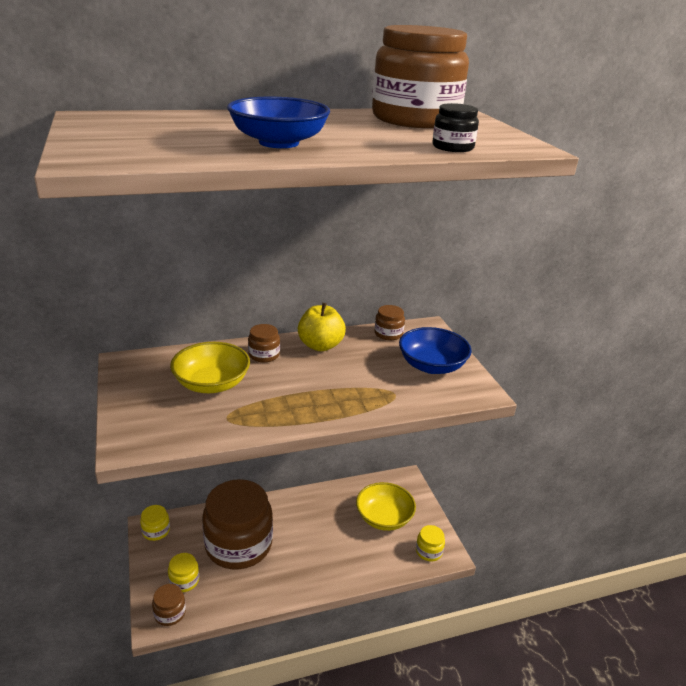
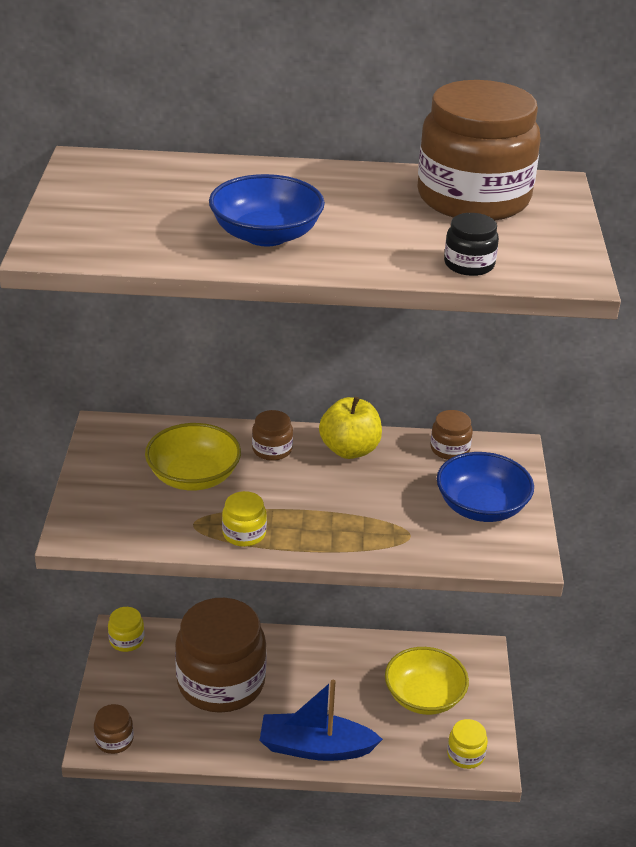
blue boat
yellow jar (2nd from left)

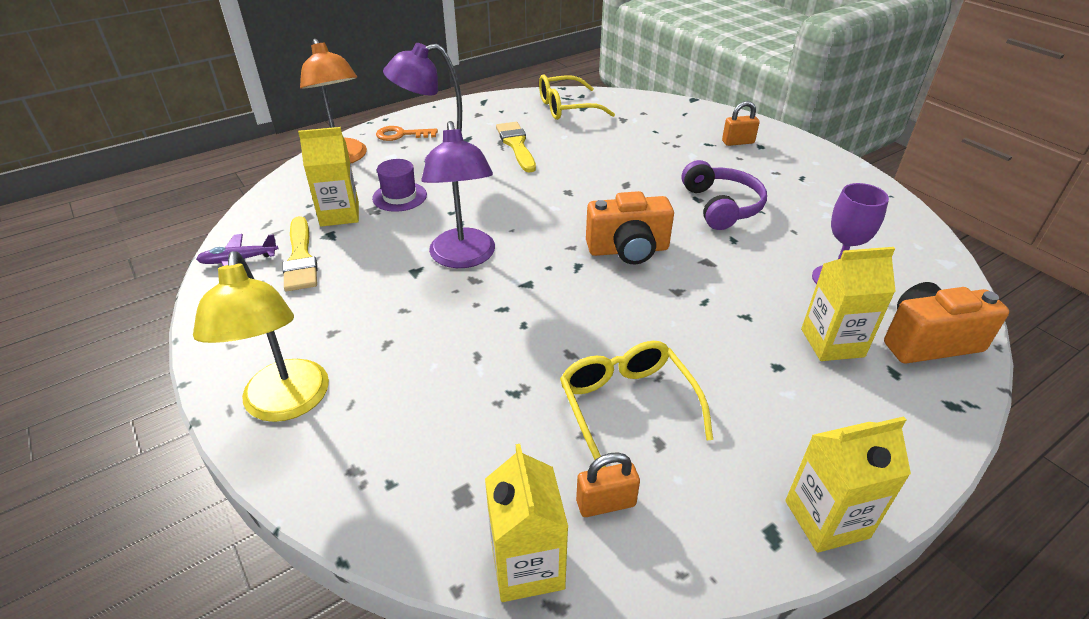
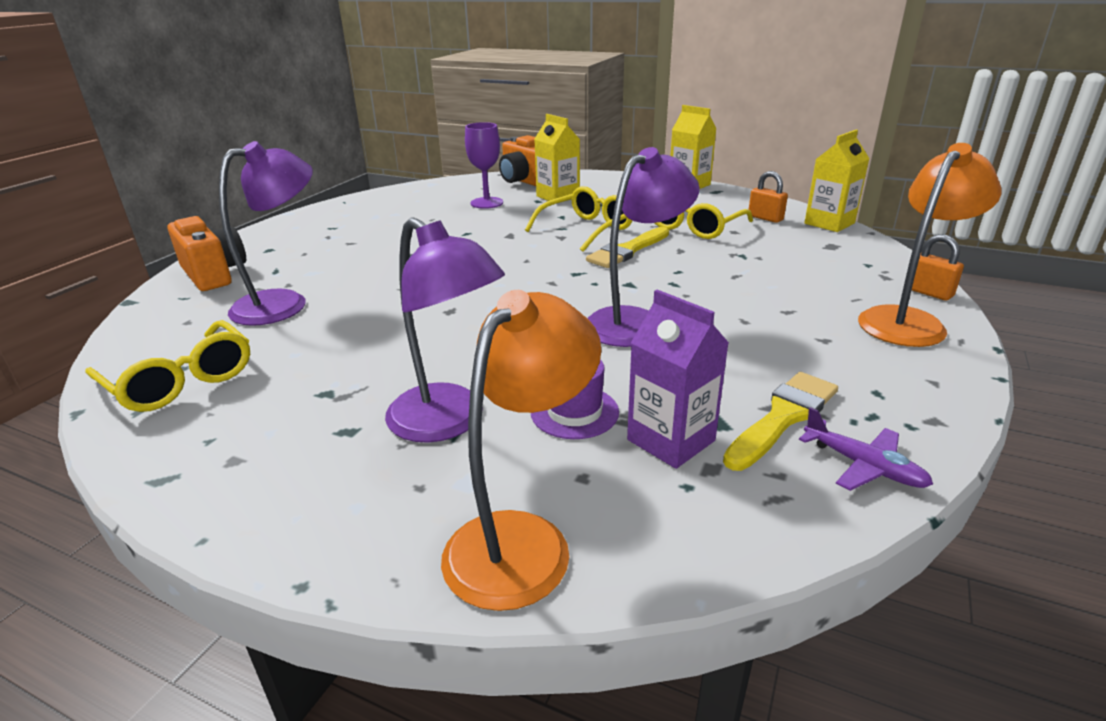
orange key
purple headphones
purple lamp (1st from left)
yellow glasses (2nd from left)
yellow brush (1st from left)
orange camera (1st from left)
orange padlock (2nd from left)
orange lamp (2nd from left)
purple carton

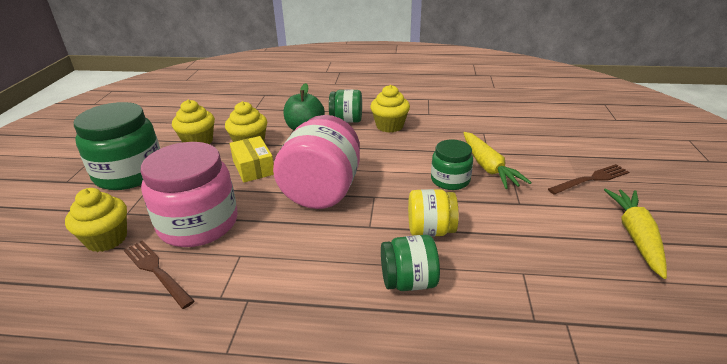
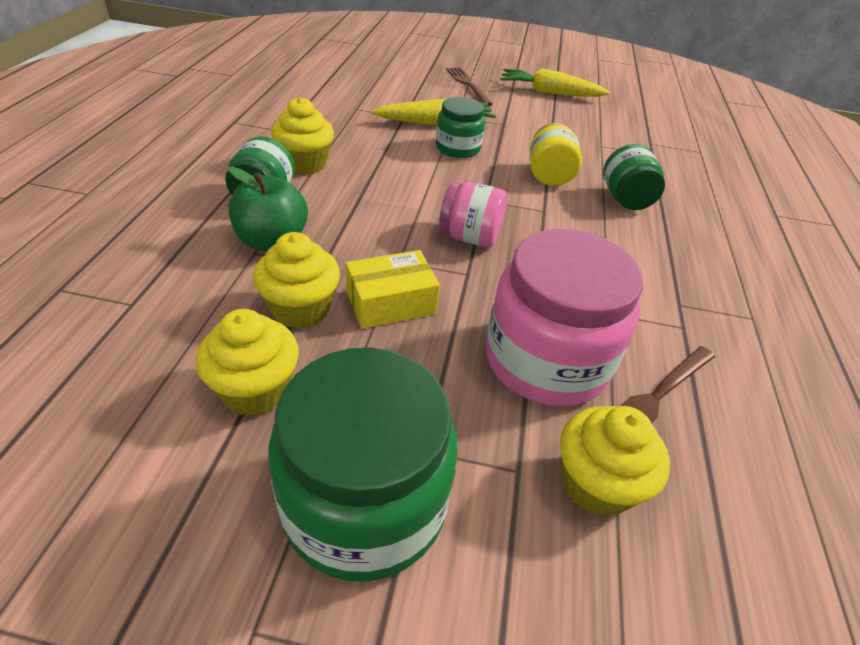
pink jar (1st from left)

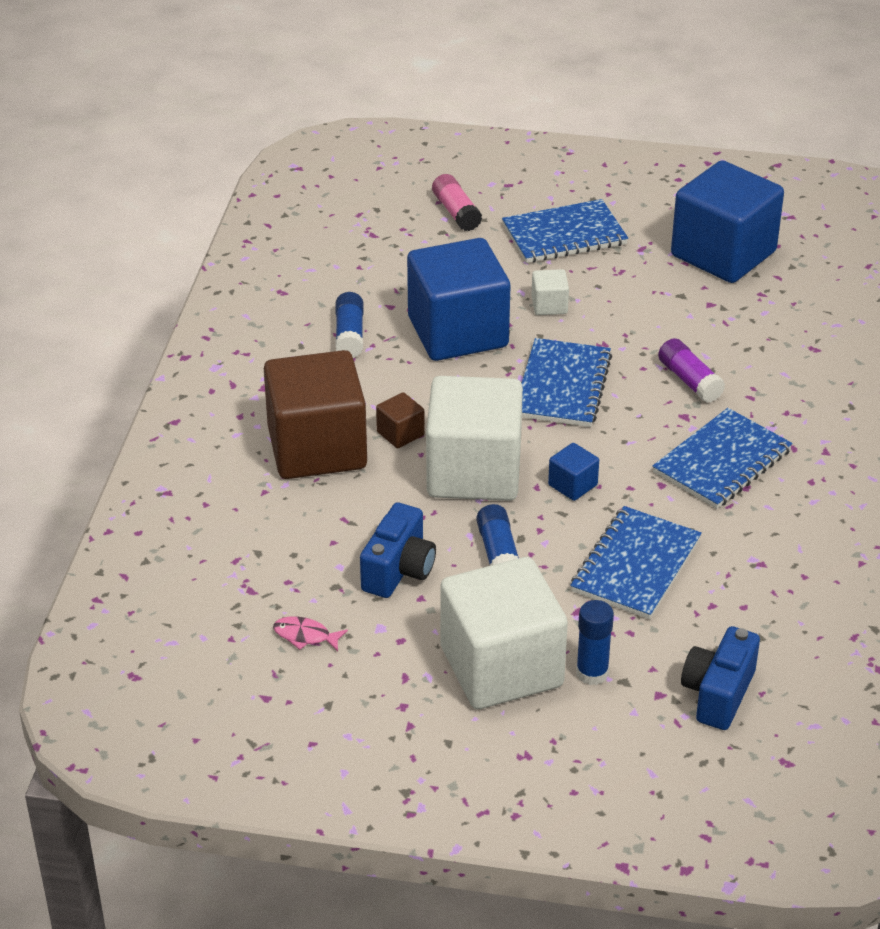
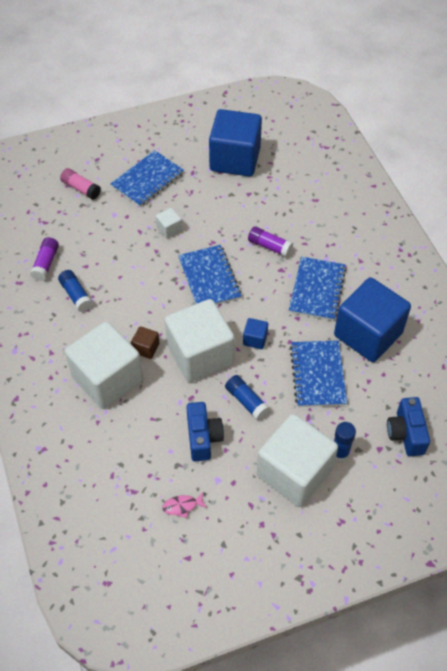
purple glue stick (1st from left)
blue cube (3rd from left)
white cube (1st from left)

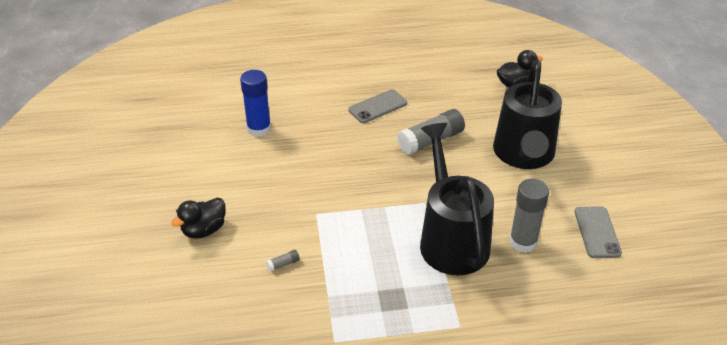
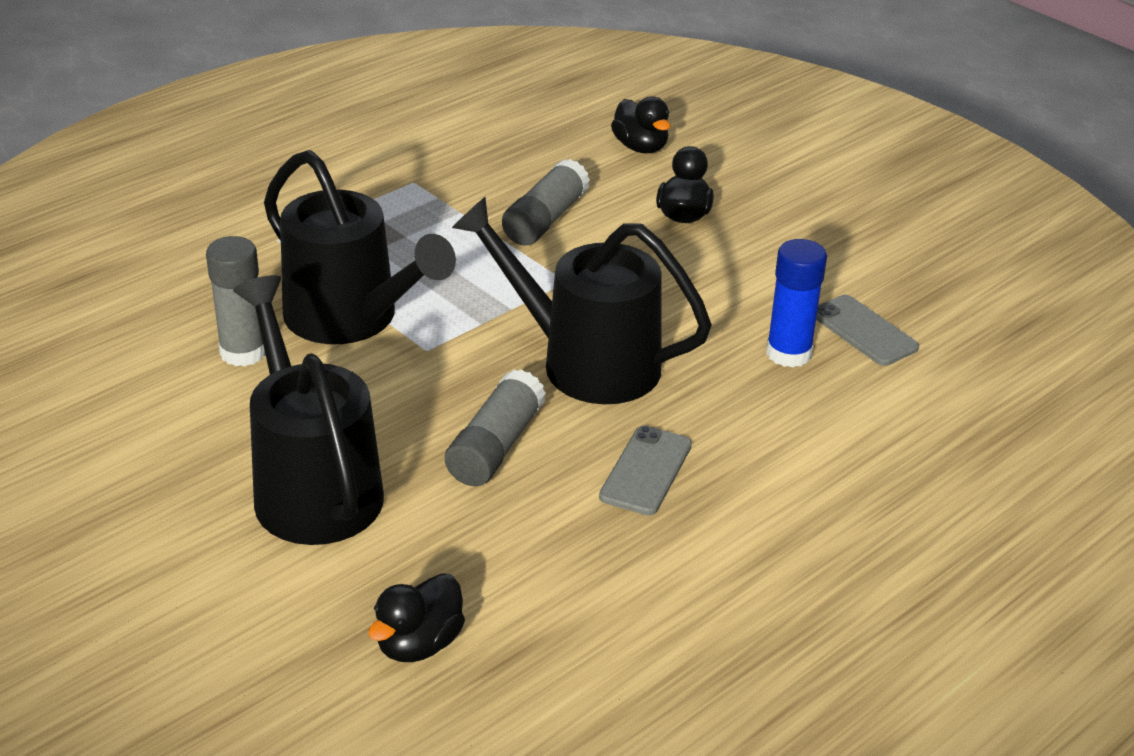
black watering can (3rd from left)
black duck (2nd from left)
grey phone (2nd from left)
grey glue stick (3rd from left)

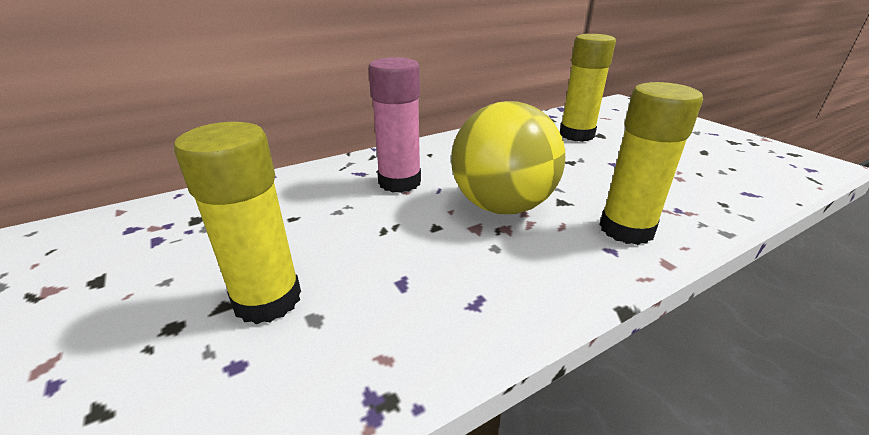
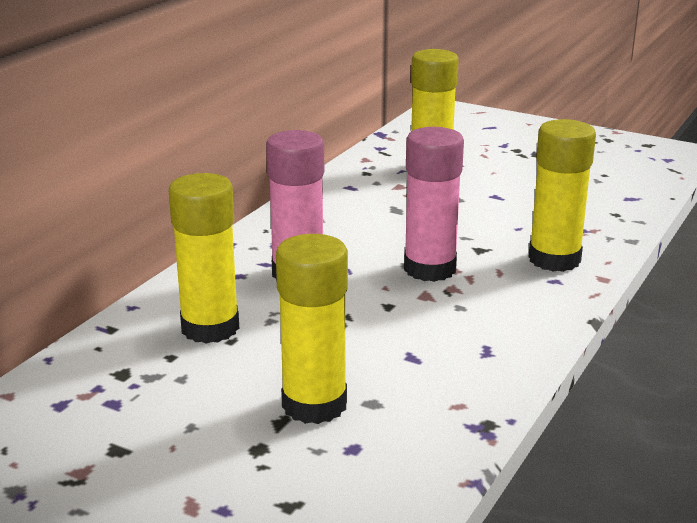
yellow glue stick (1st from left)
pink glue stick (2nd from left)

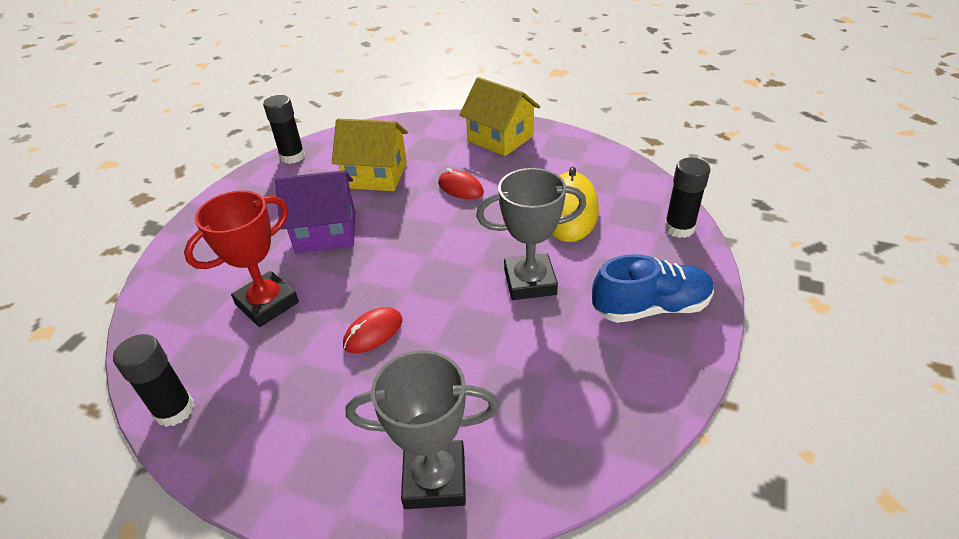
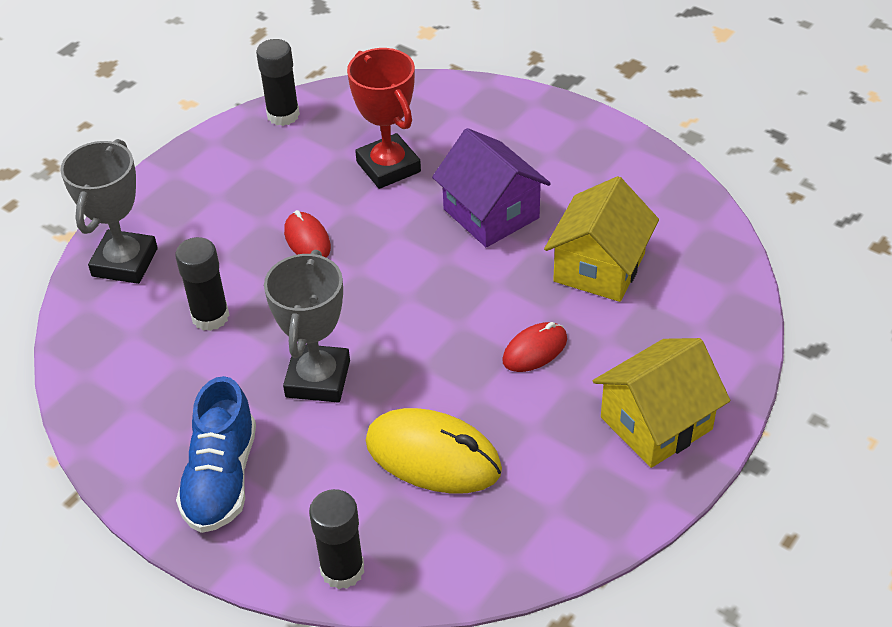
black glue stick (1st from left)
purple house

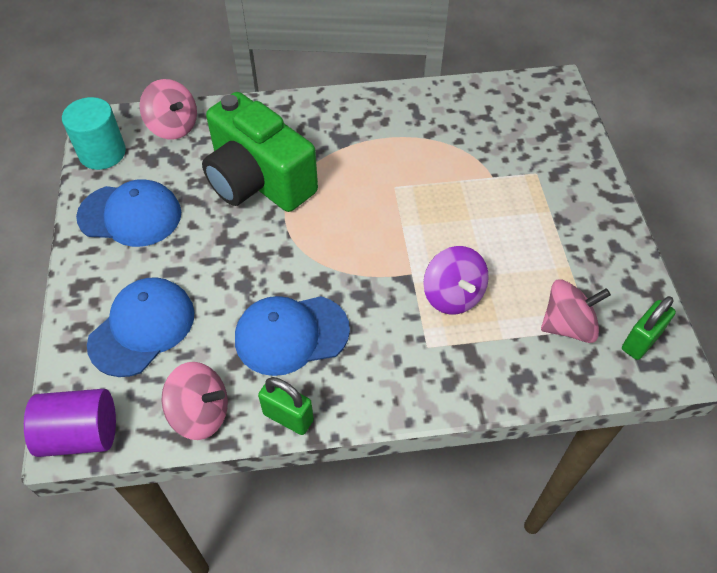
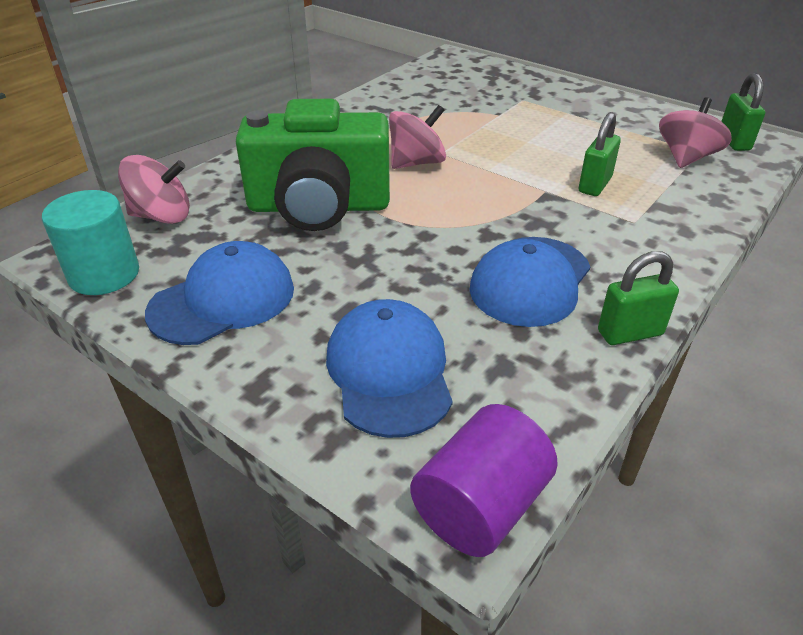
pink spinning top (2nd from left)
green padlock (1st from left)

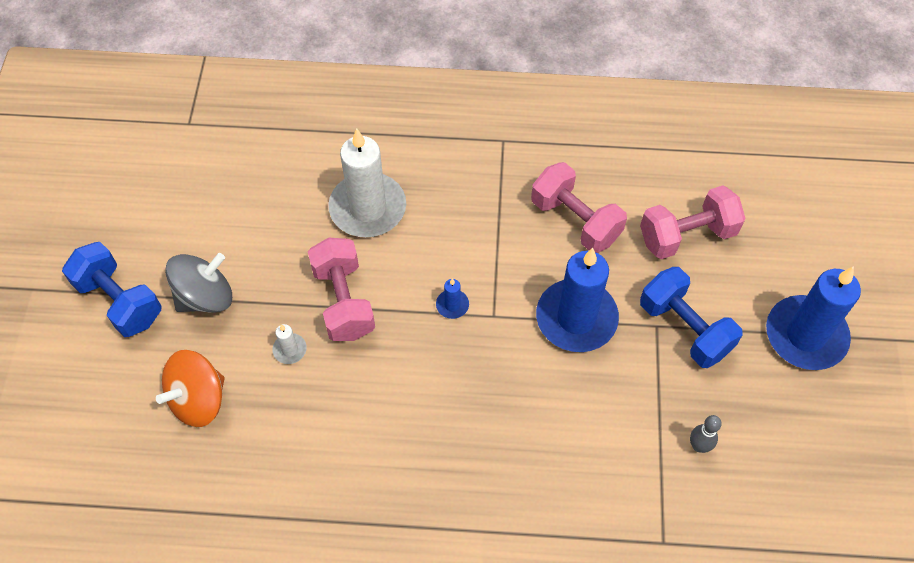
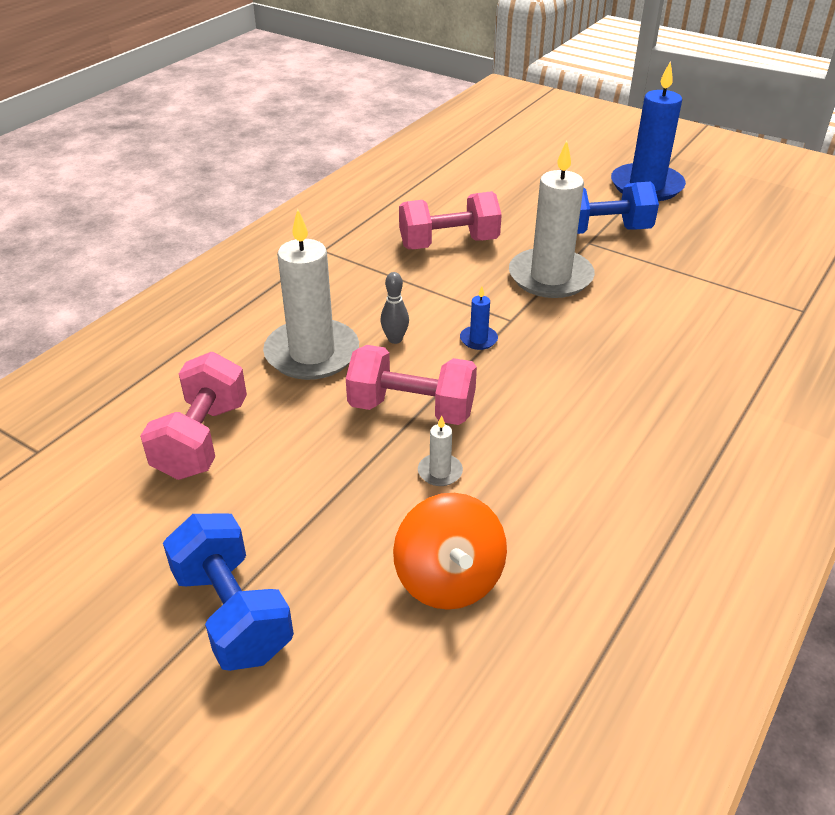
grey spinning top
pink dumbbell (1st from left)
grey bowling pin
white candle (3rd from left)
blue dumbbell (1st from left)

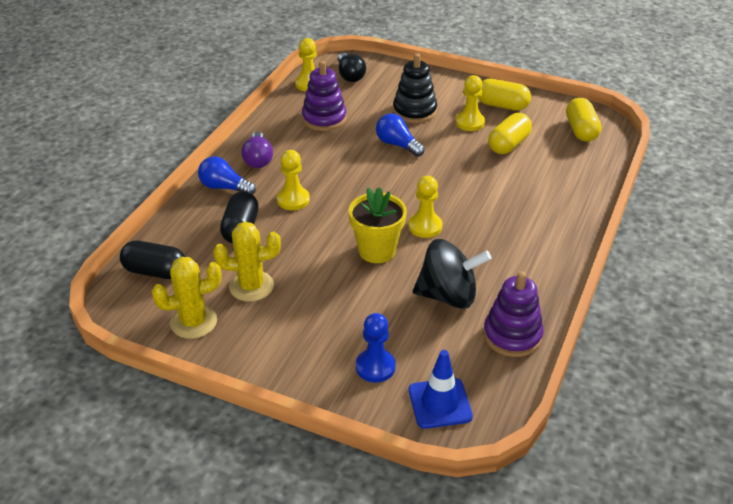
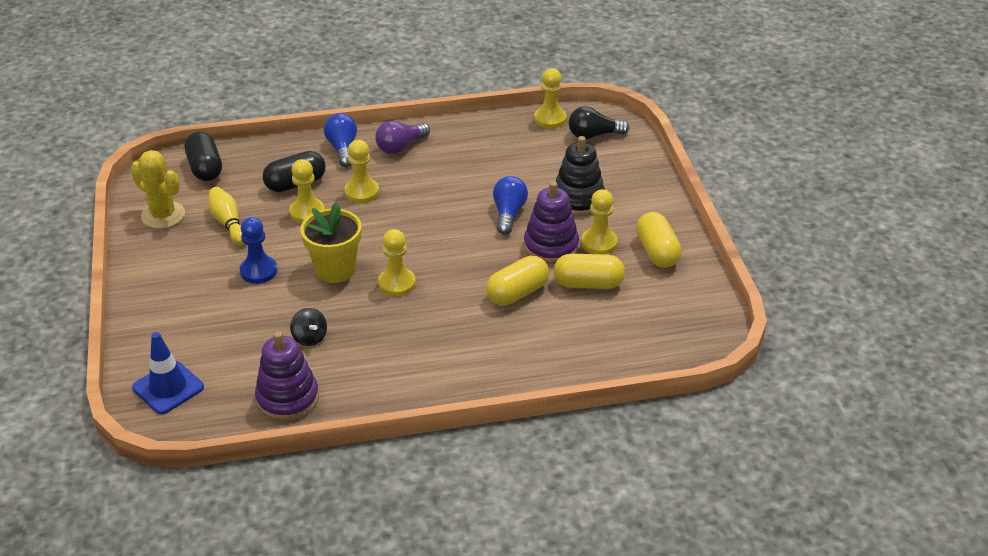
yellow pawn (1st from left)
purple stacking toy (2nd from left)
blue pawn
yellow capsule (1st from left)
yellow bowling pin
black light bulb
black spinning top

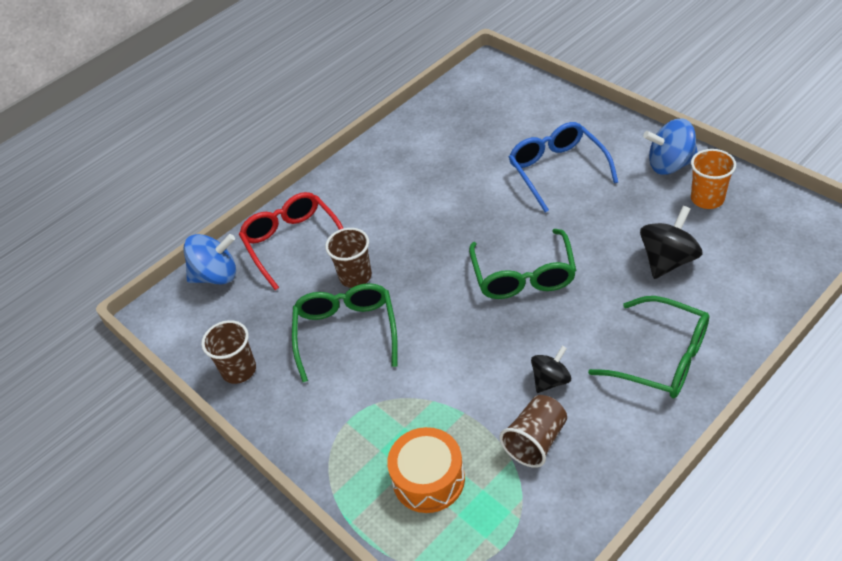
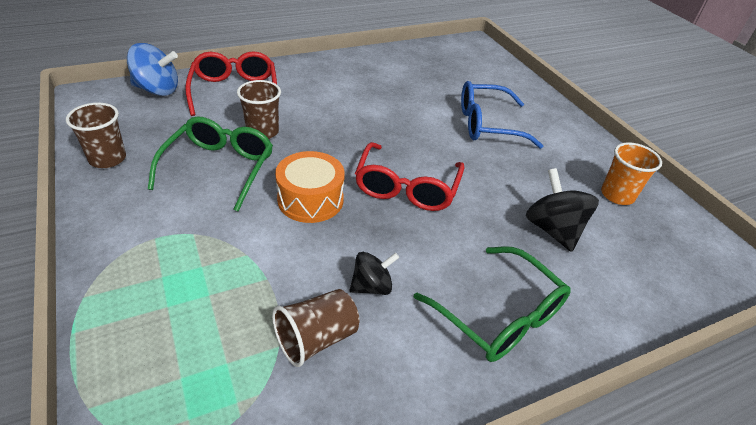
blue spinning top (2nd from left in the first image)
orange drum
red glasses (2nd from left)
blue glasses
black spinning top (2nd from left)

